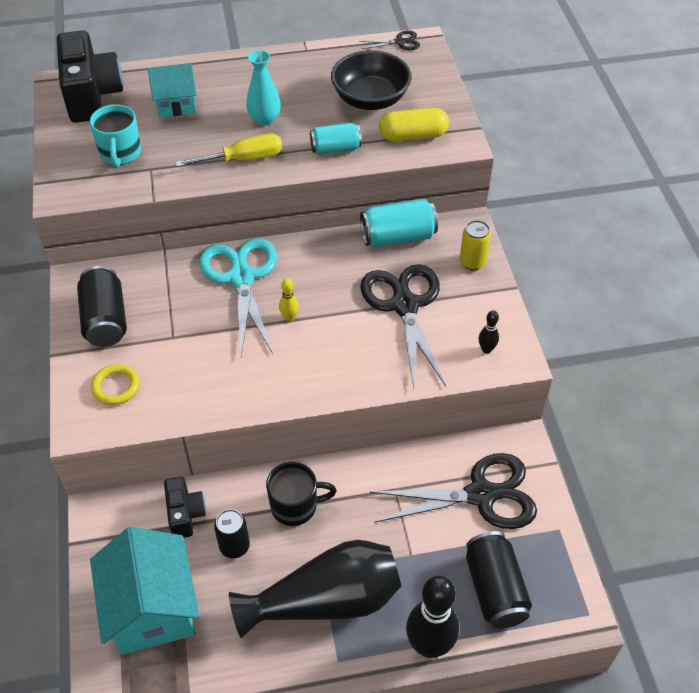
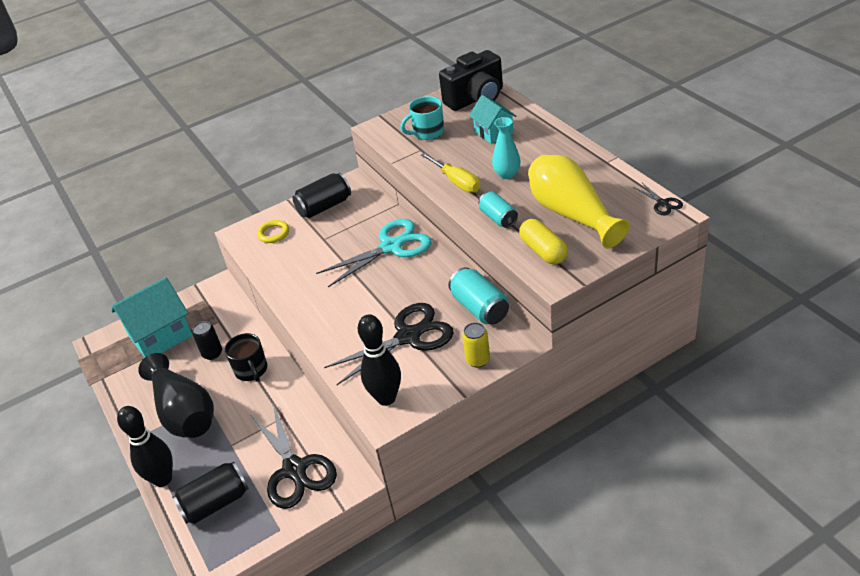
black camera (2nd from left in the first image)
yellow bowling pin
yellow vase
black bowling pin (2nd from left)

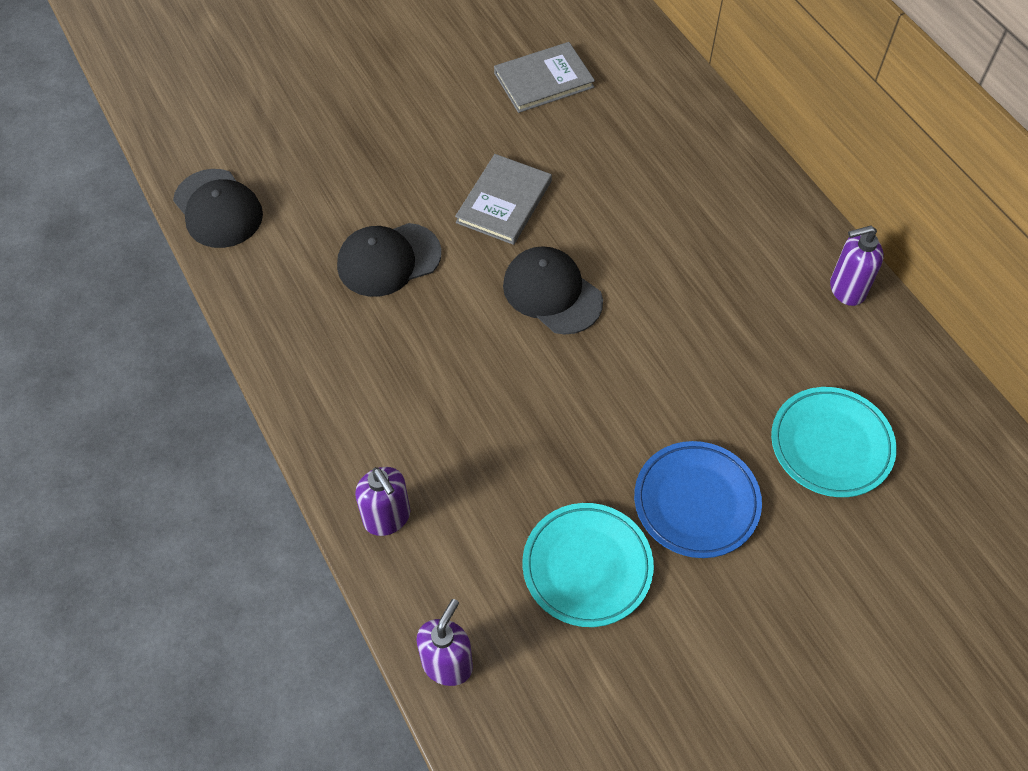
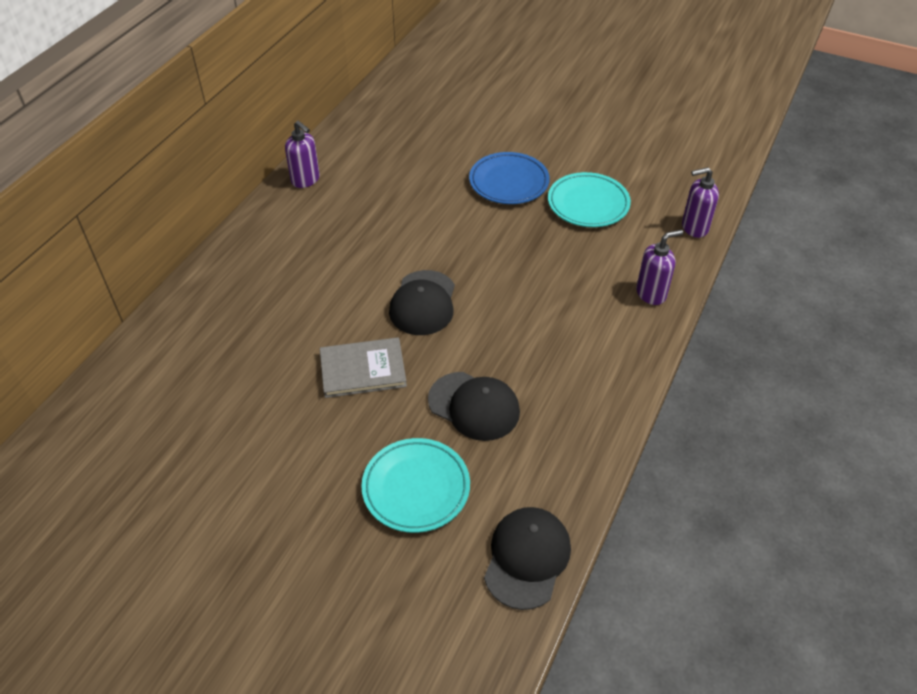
grey book (2nd from left in the first image)
turquoise plate (1st from left)
purple soap dispenser (2nd from left)

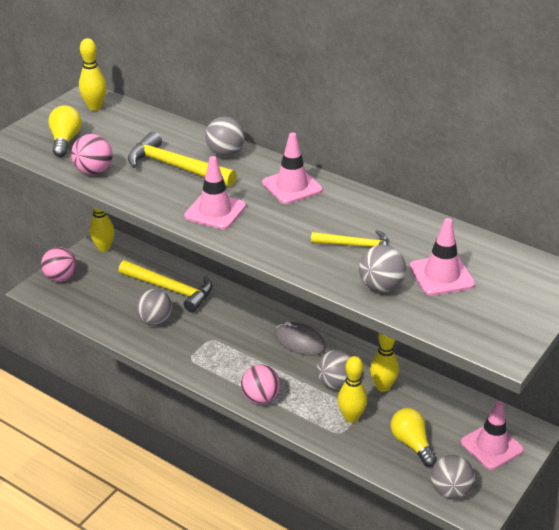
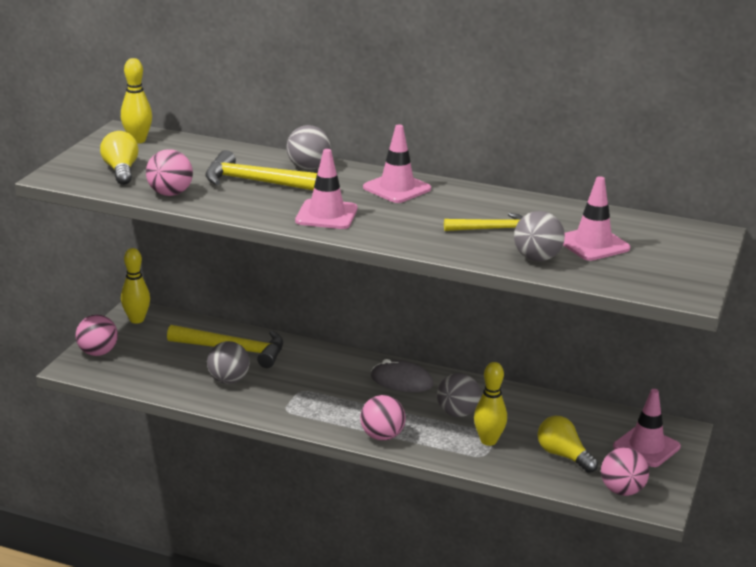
yellow bowling pin (4th from left in the first image)
pink ball (4th from left)

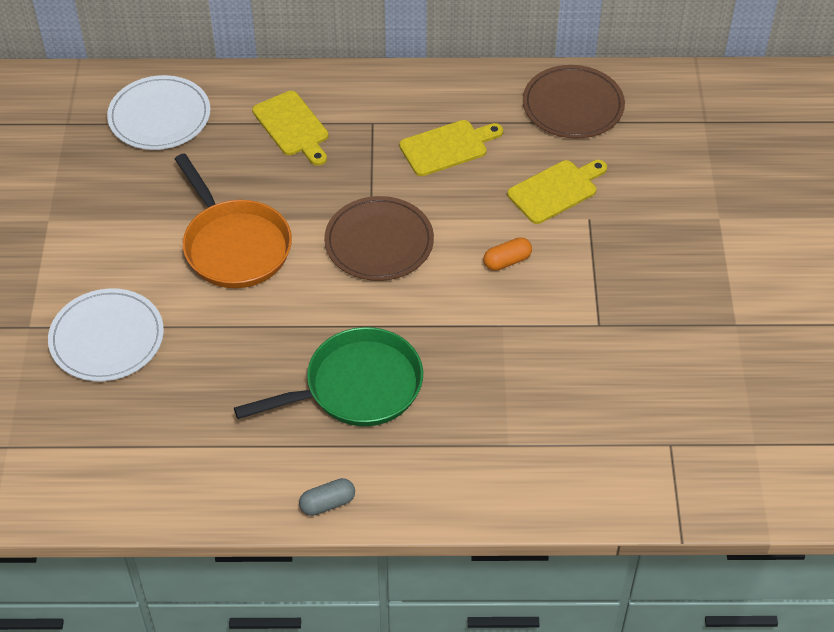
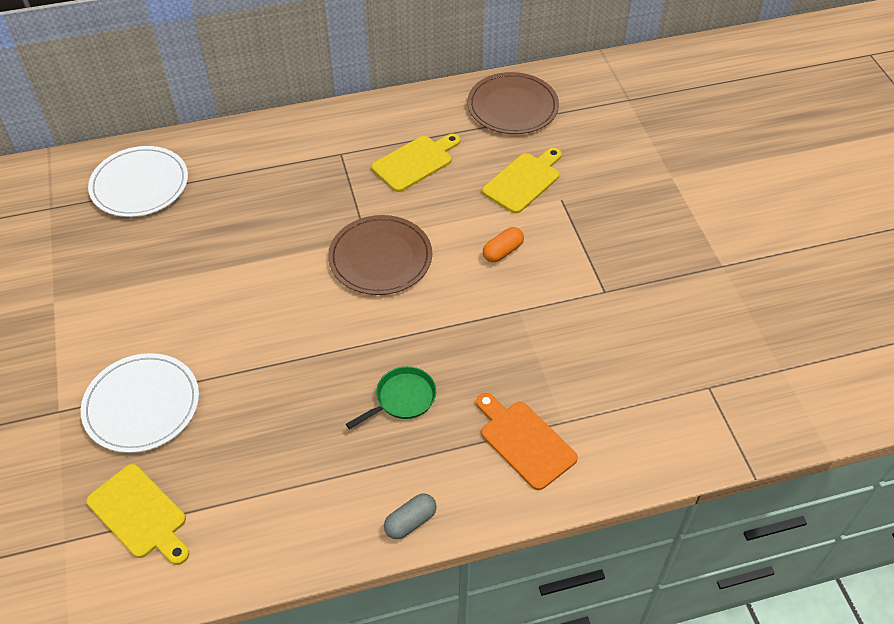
orange pan
orange cutting board
yellow cutting board (1st from left)
green pan

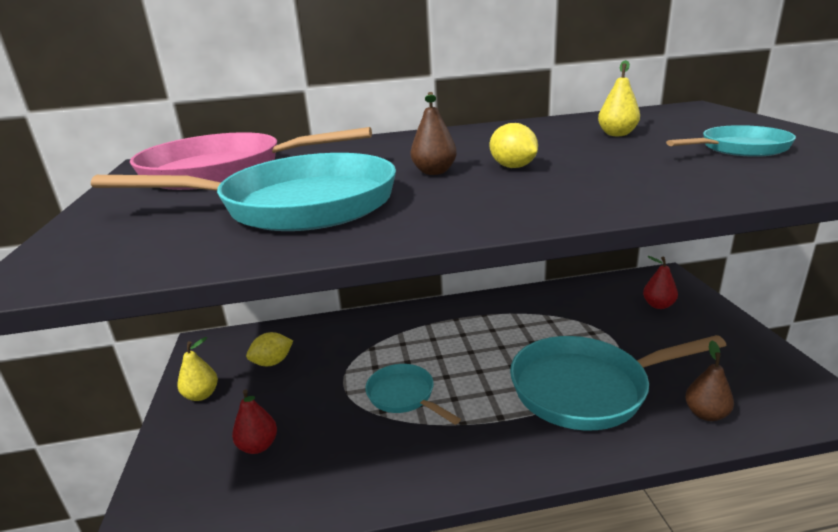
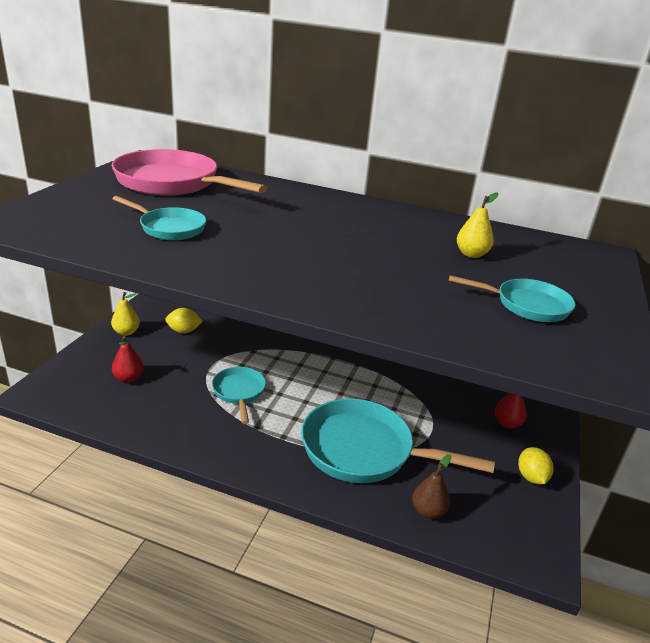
brown pear (1st from left in the first image)
yellow lemon (2nd from left)
turquoise pan (1st from left)

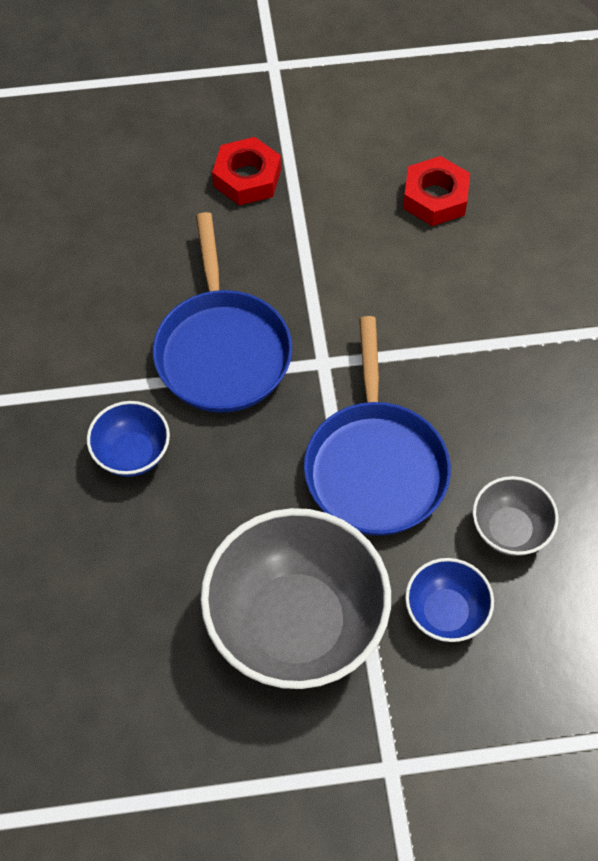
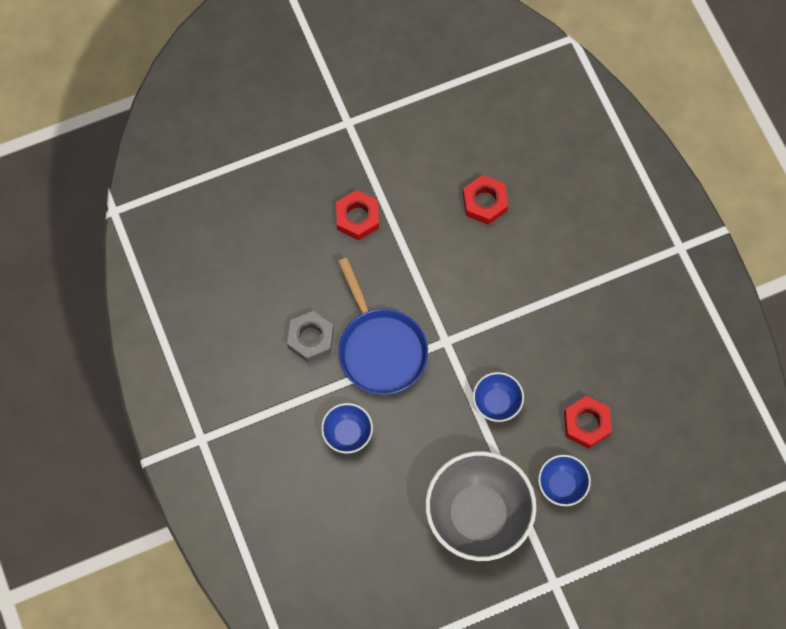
grey nut
blue bowl (2nd from left)
red nut (3rd from left)

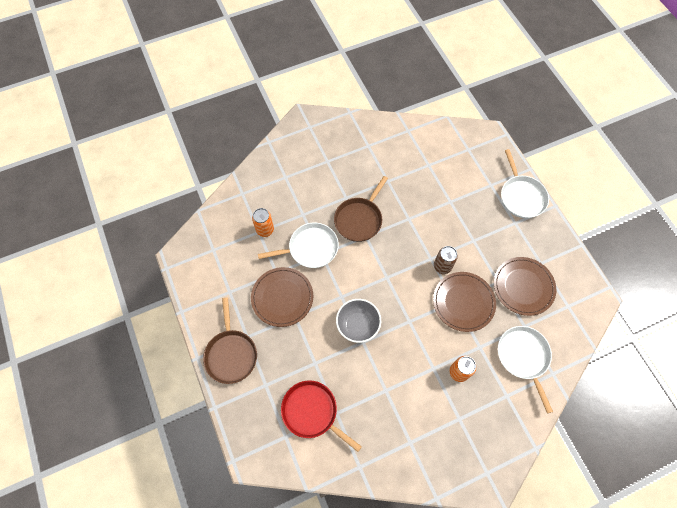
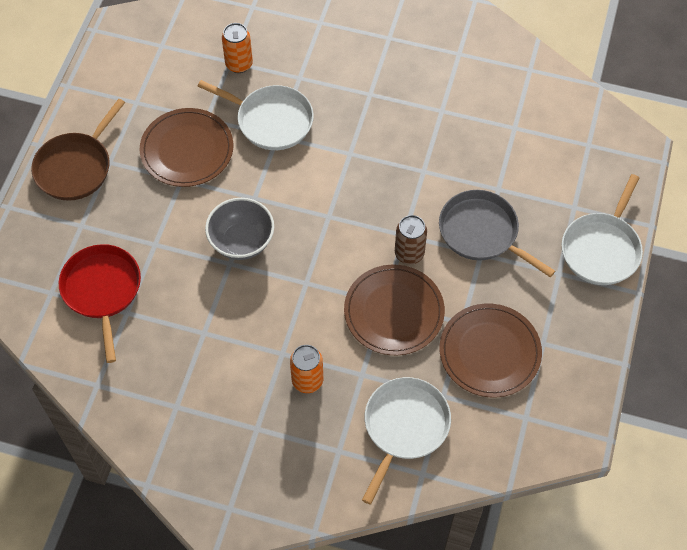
brown pan (2nd from left in the first image)
grey pan

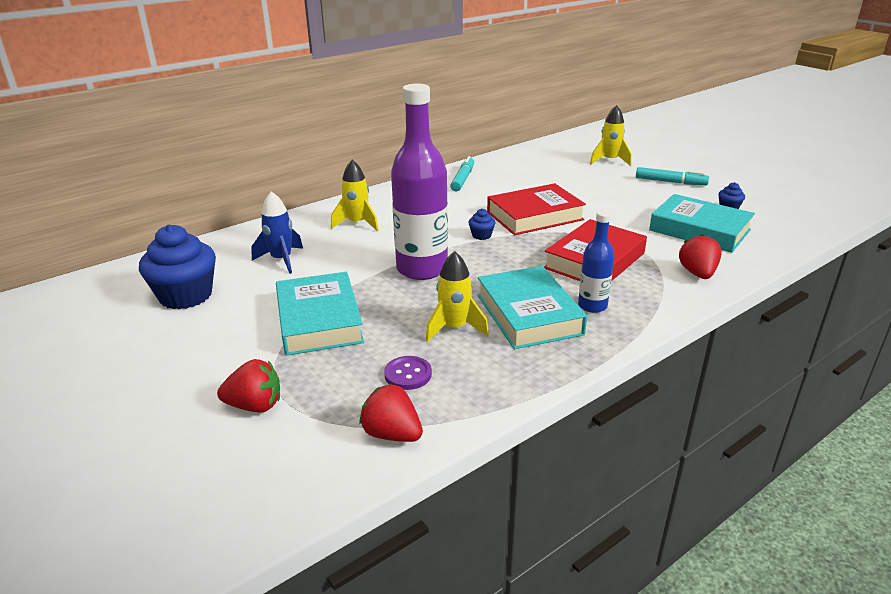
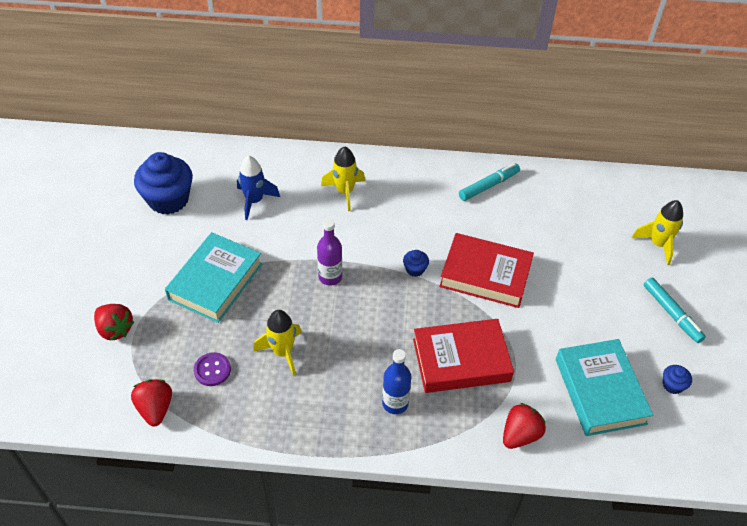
turquoise book (2nd from left in the first image)
purple bottle

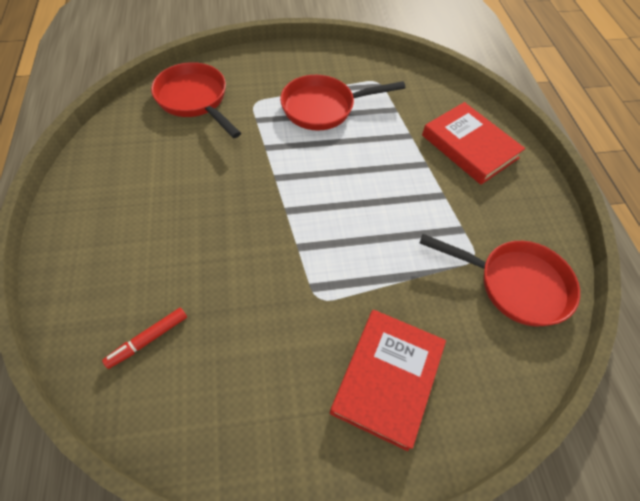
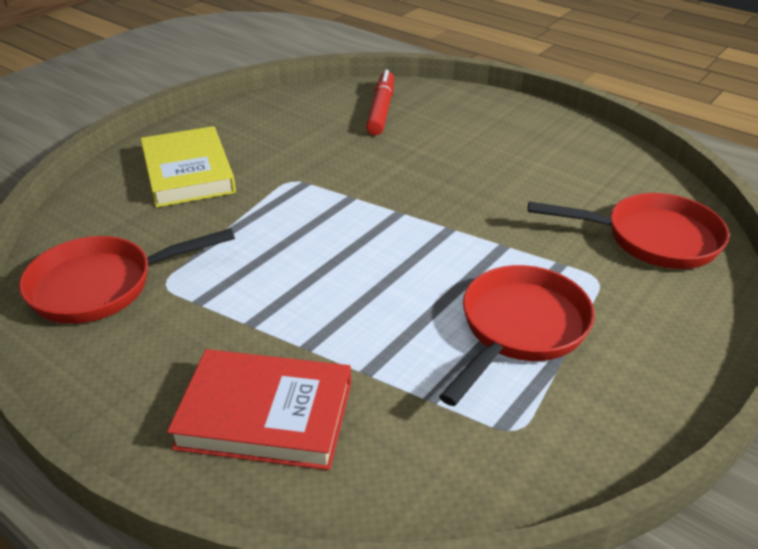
yellow book
red marker

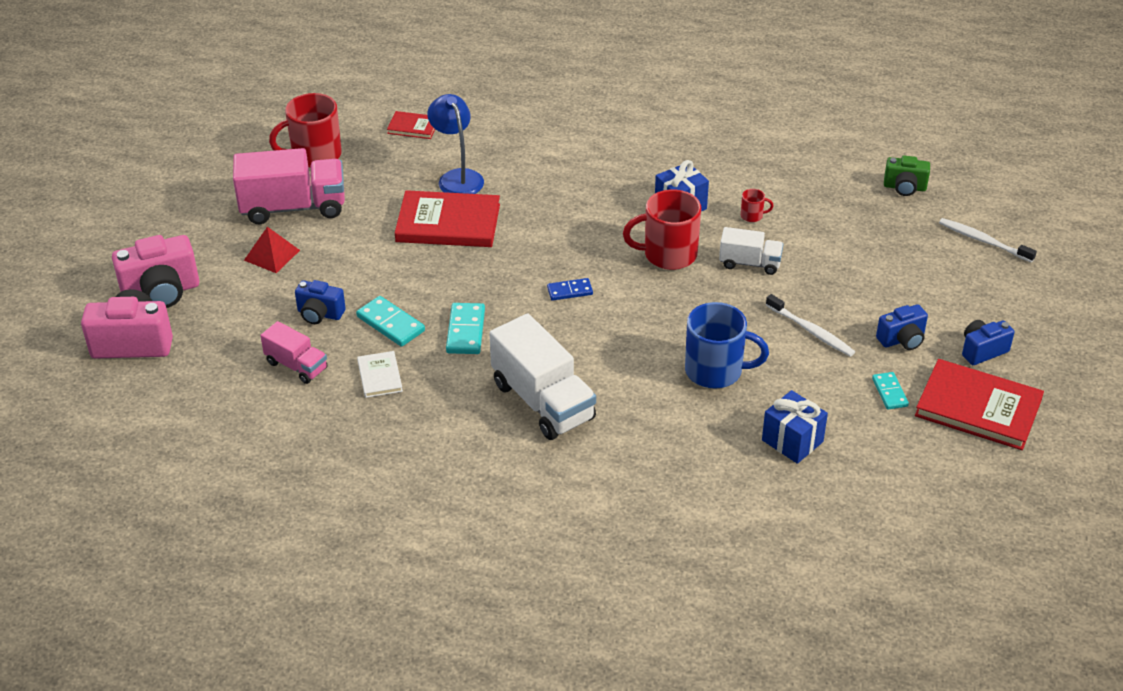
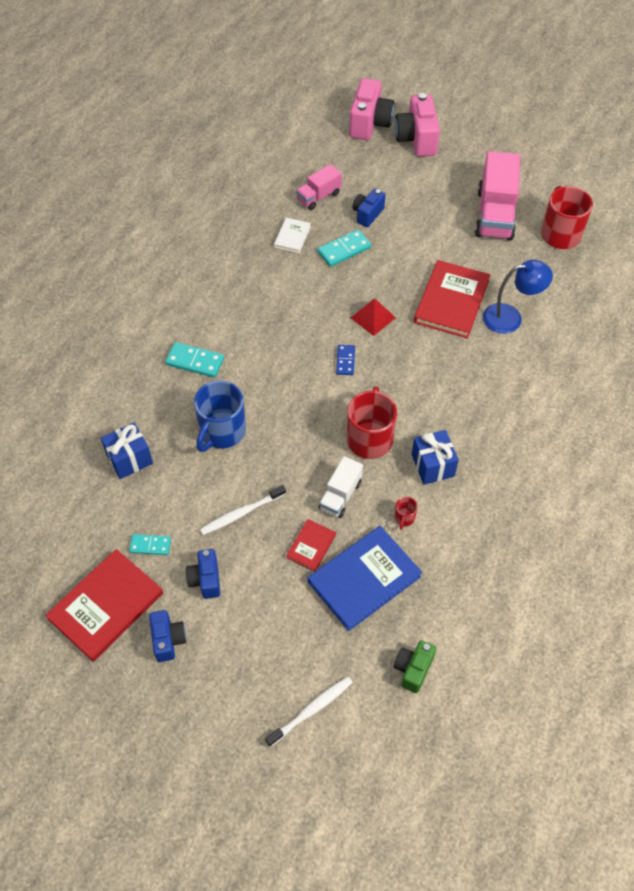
white truck (1st from left in the first image)
blue book
red pyramid
red book (2nd from left)
turquoise domino (2nd from left)
white book

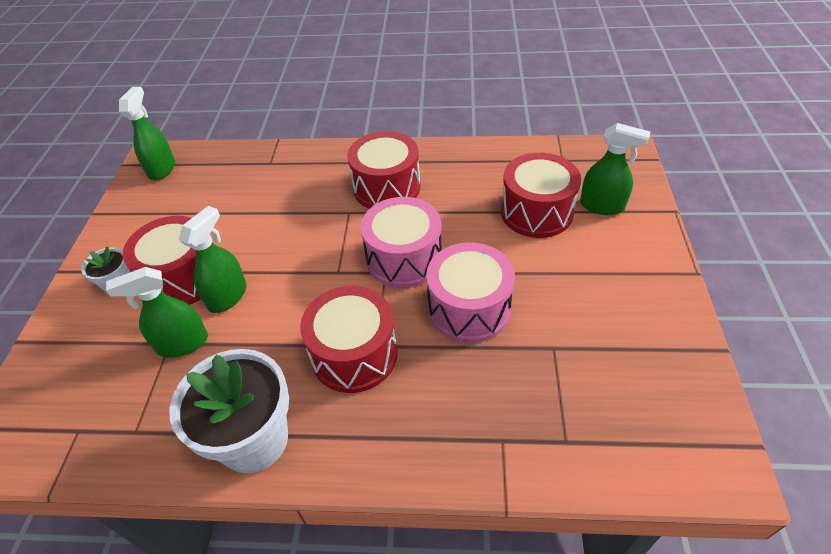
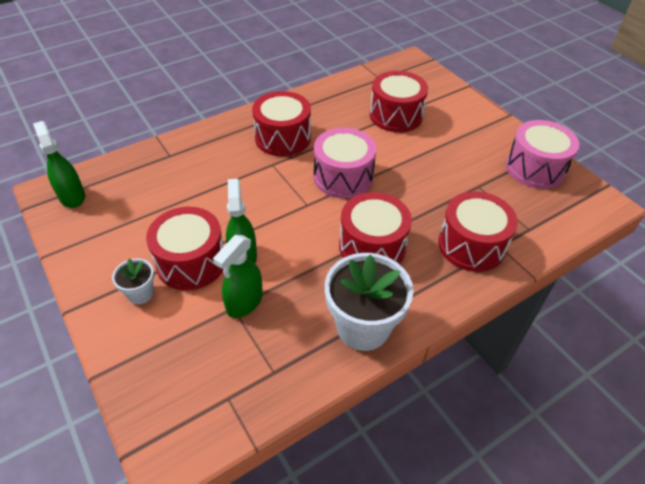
green spray bottle (4th from left in the first image)
red drum (5th from left)
pink drum (2nd from left)

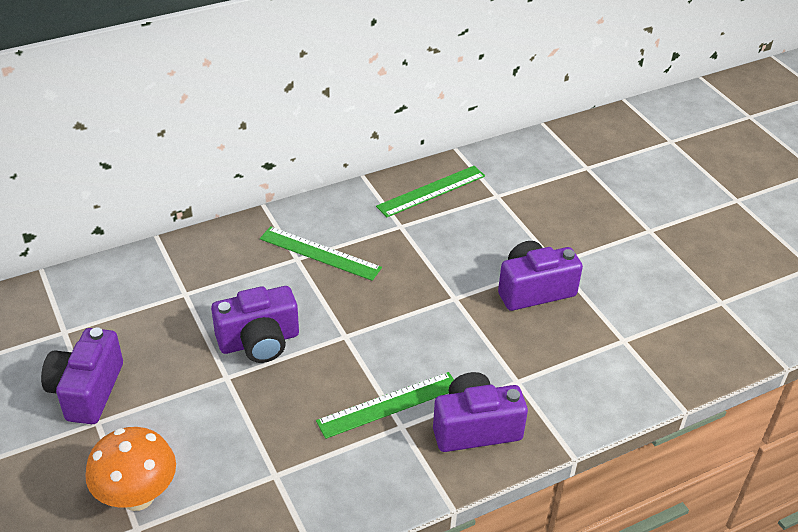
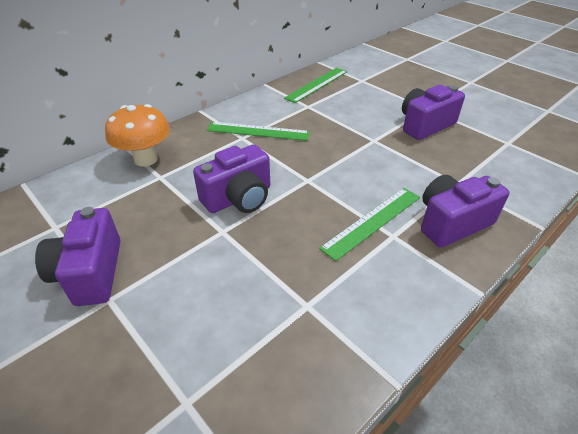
orange mushroom

